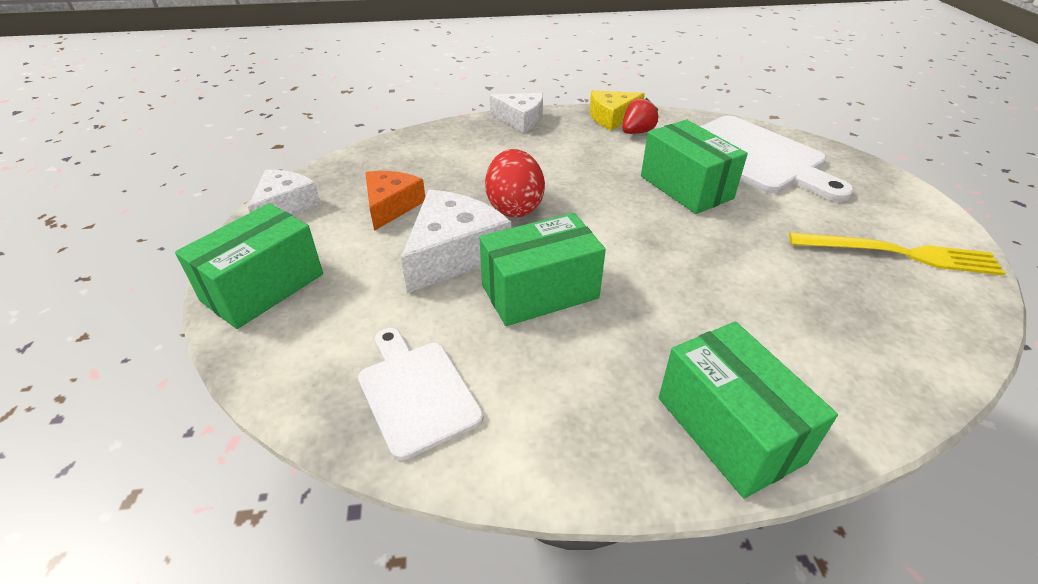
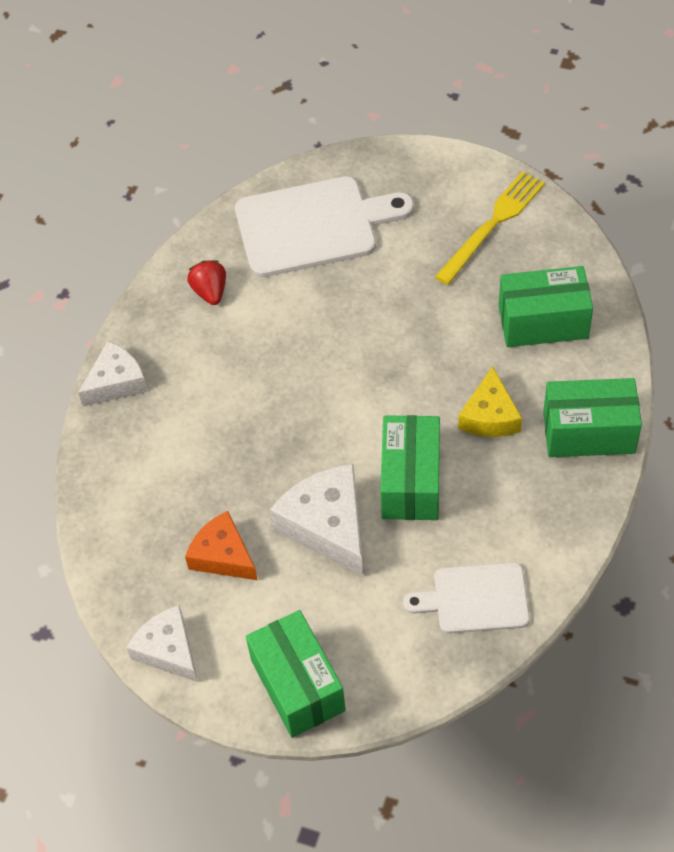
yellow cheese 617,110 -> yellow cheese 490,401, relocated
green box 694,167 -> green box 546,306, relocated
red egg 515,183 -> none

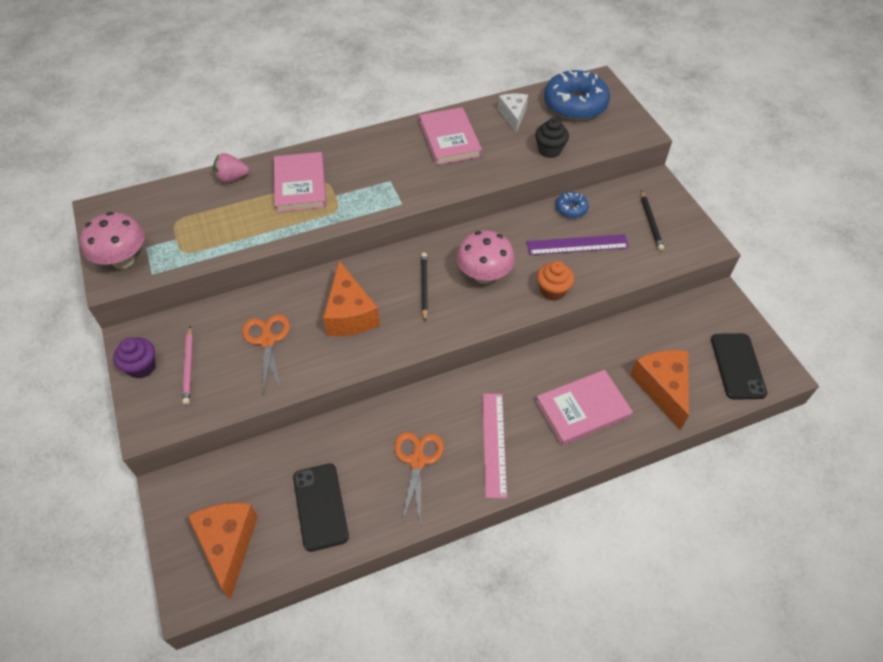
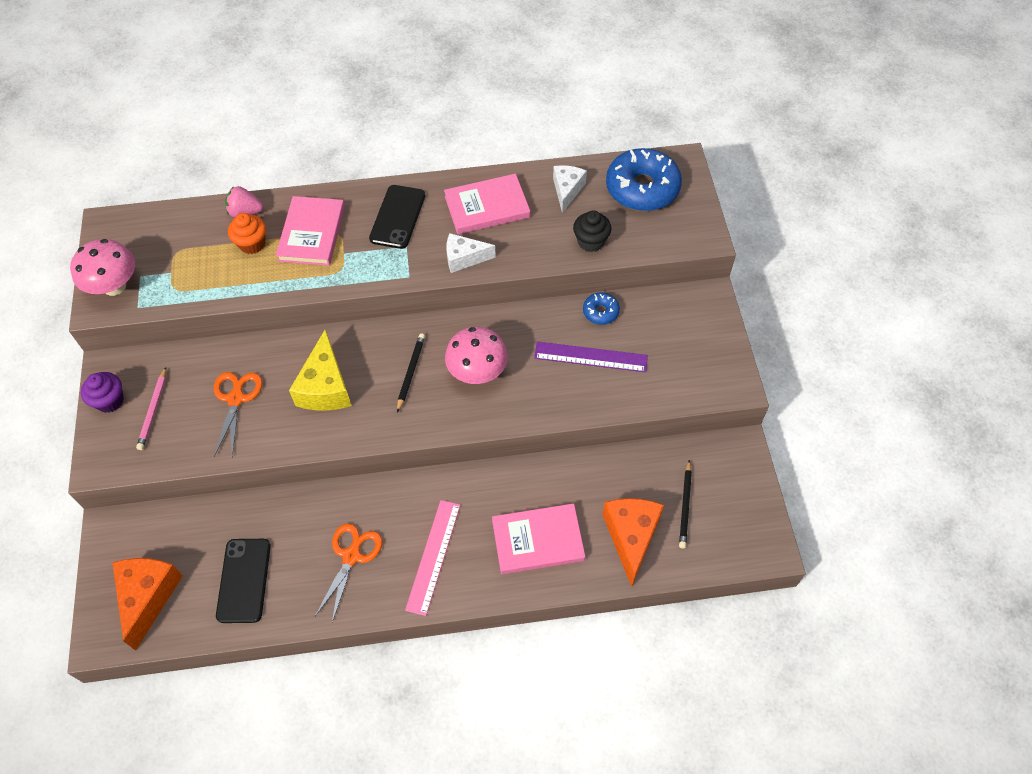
orange cupcake 555,281 -> orange cupcake 247,233, relocated
orange cheese 351,298 -> yellow cheese 320,370
black phone 739,366 -> black phone 397,217, relocated
pink book 450,136 -> pink book 487,204, 75 degrees clockwise
none -> white cheese 471,253
black pencil 652,221 -> black pencil 685,504, relocated

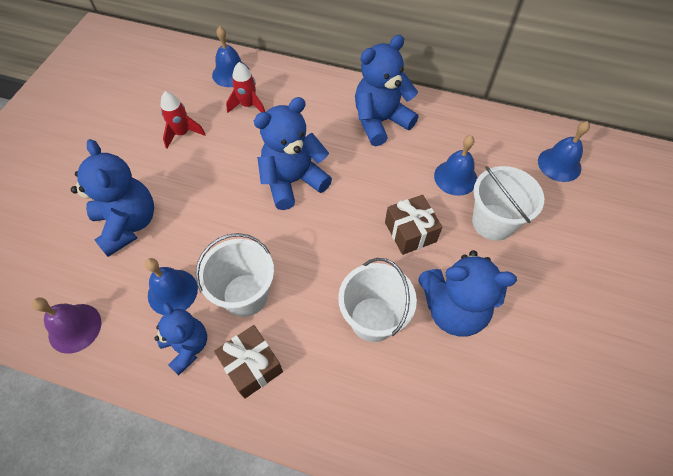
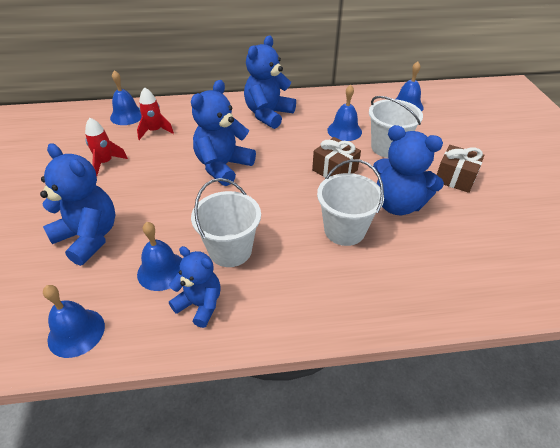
purple bell 66,325 -> blue bell 74,321
blue teddy bear 467,293 -> blue teddy bear 408,170, 45 degrees clockwise
brown gift 248,362 -> brown gift 460,169, relocated

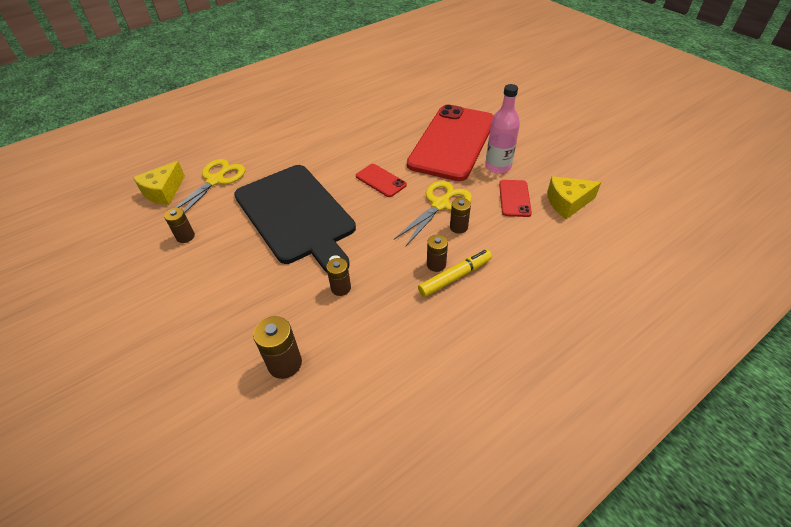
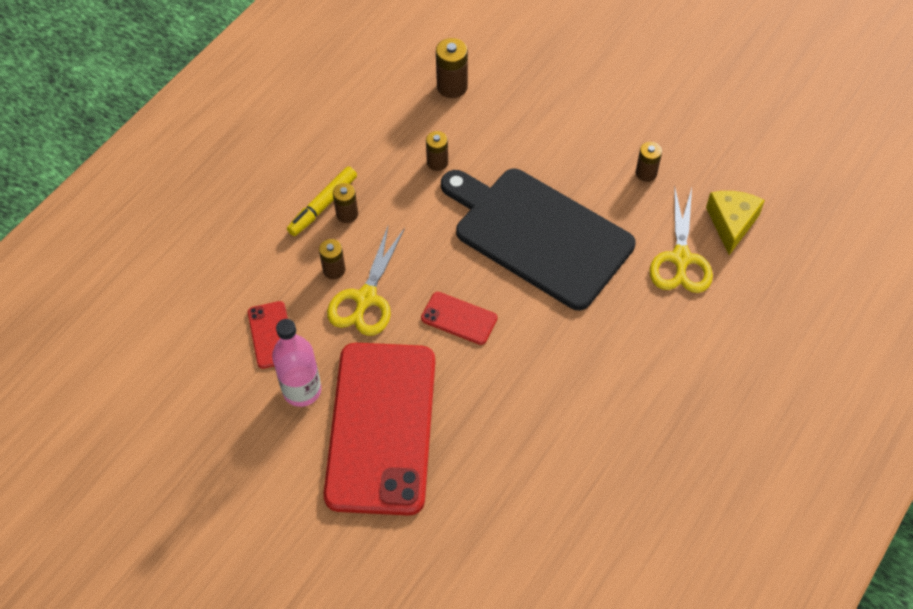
yellow cheese 574,197 -> none

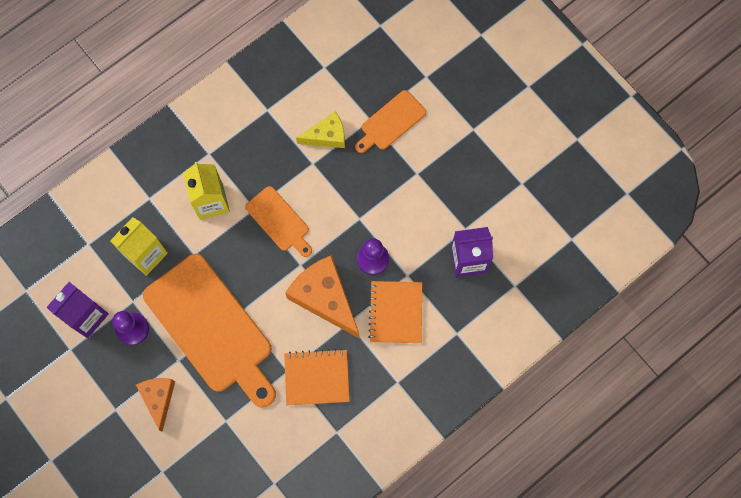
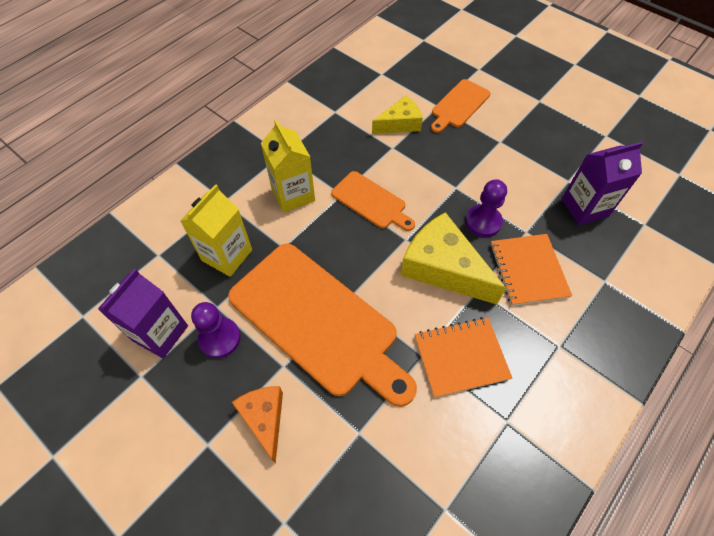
orange cheese 322,297 -> yellow cheese 453,258

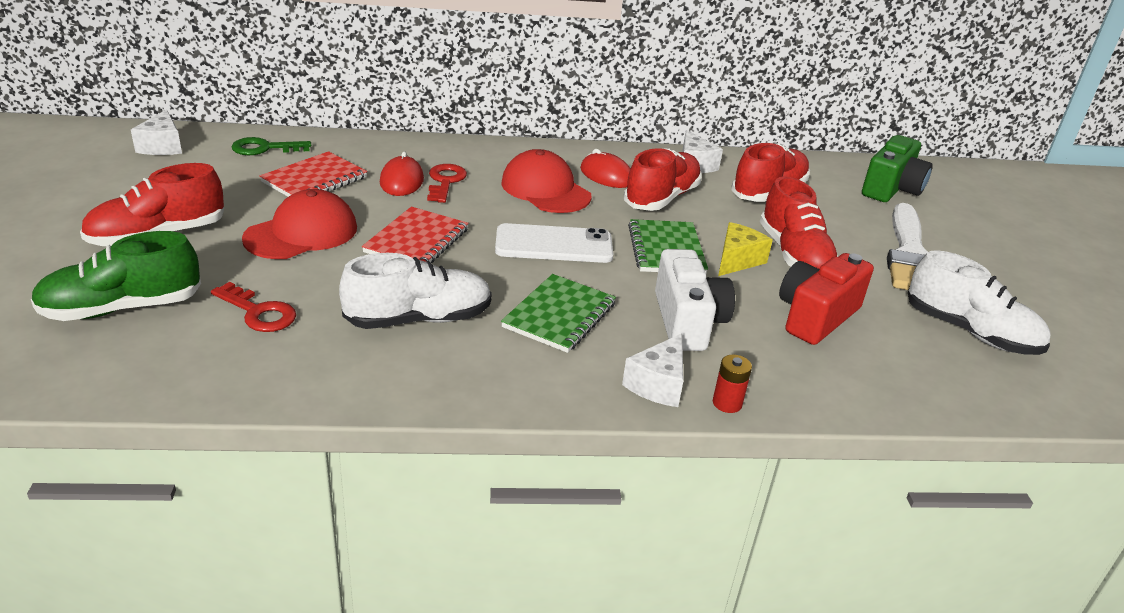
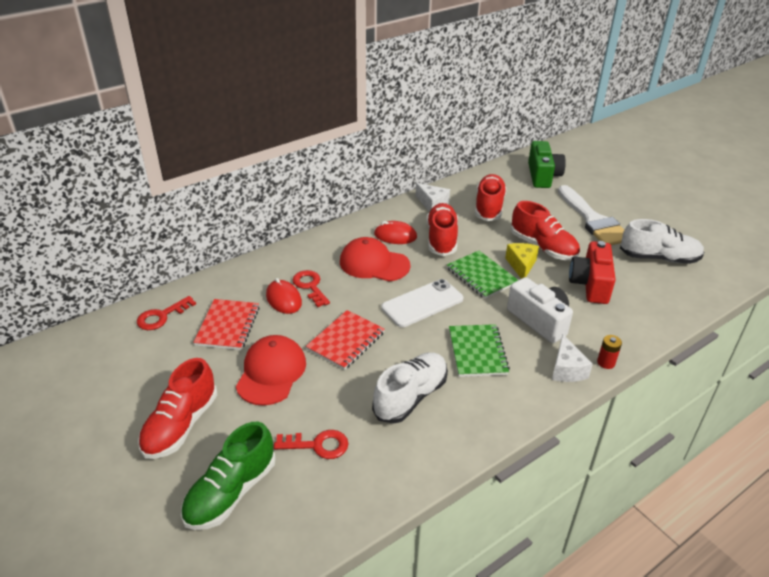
green key 271,146 -> red key 166,313
red notebook 415,235 -> red notebook 345,340, 45 degrees clockwise
white cheese 156,132 -> none

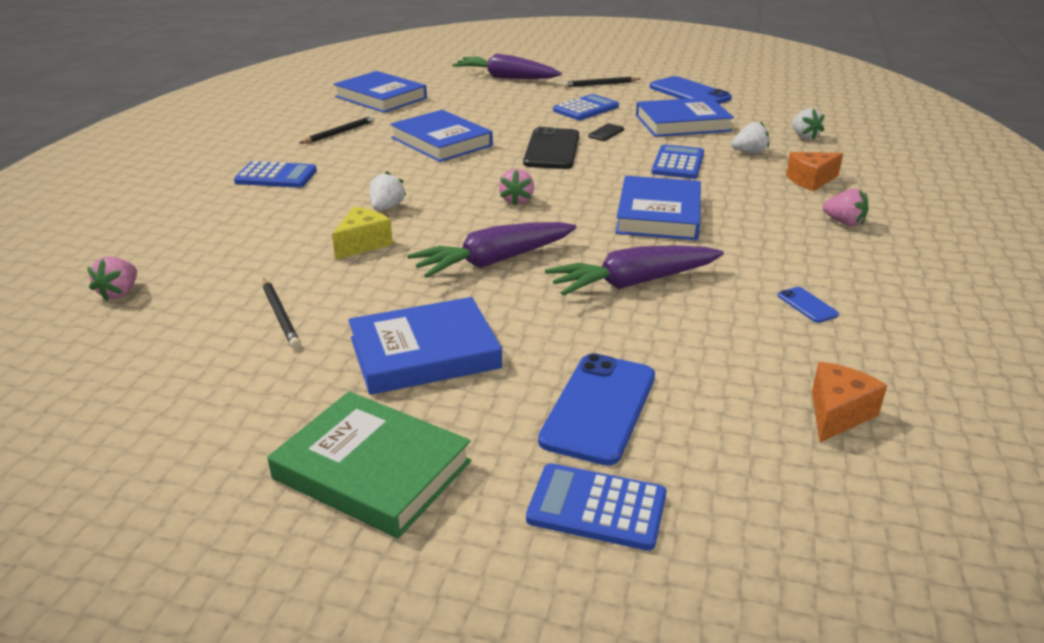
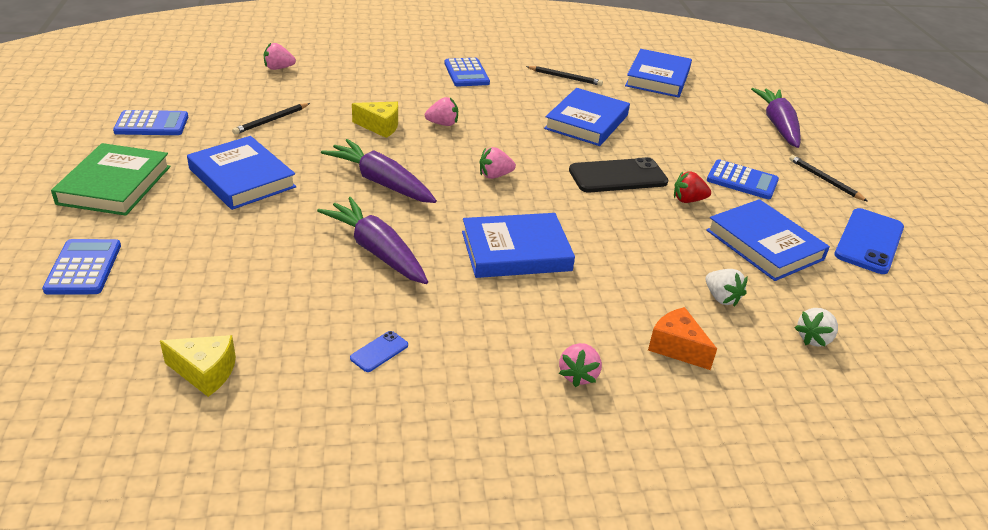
blue calculator 677,161 -> blue calculator 150,122, relocated
orange cheese 849,402 -> yellow cheese 198,366
white strawberry 388,191 -> pink strawberry 441,111
black phone 606,132 -> red strawberry 692,187
blue phone 596,409 -> none

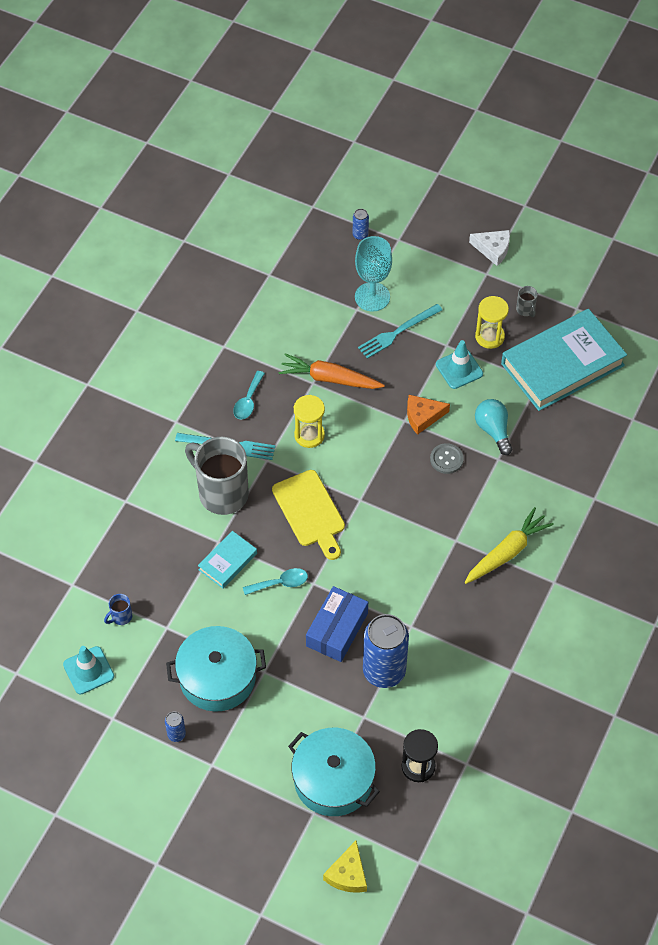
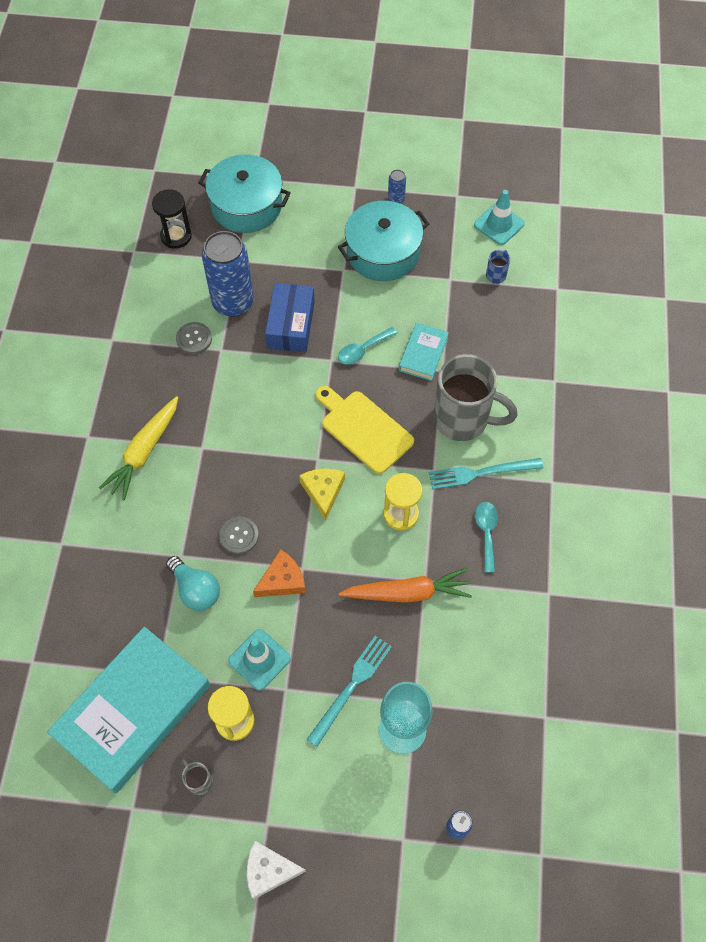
none -> grey button 194,338
yellow cheese 345,867 -> yellow cheese 322,494, relocated

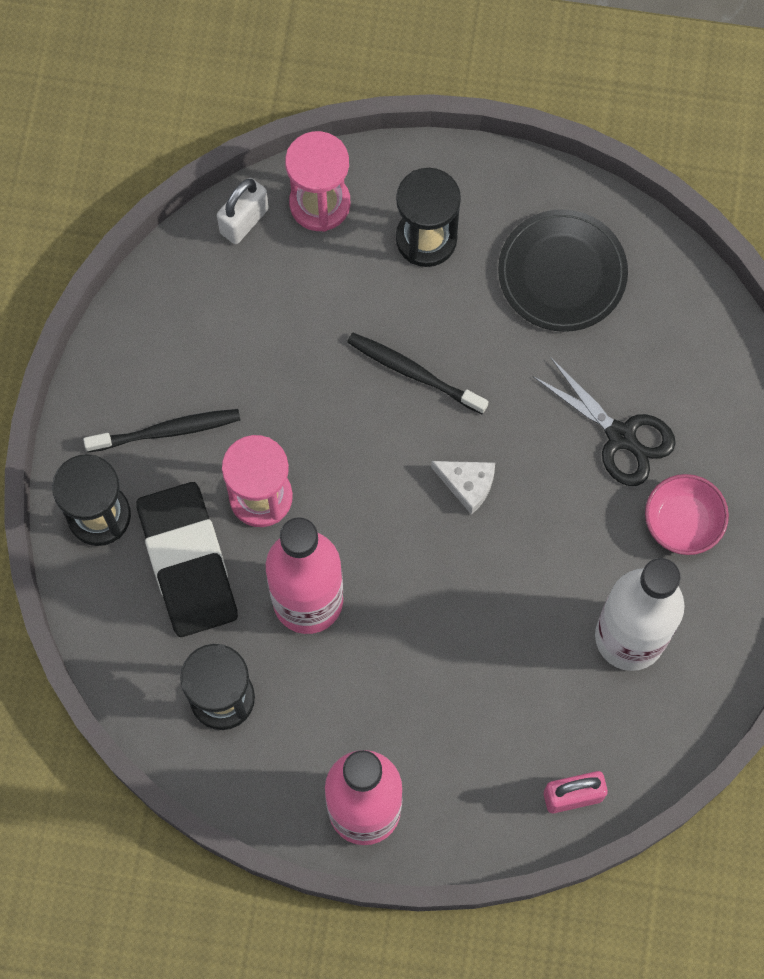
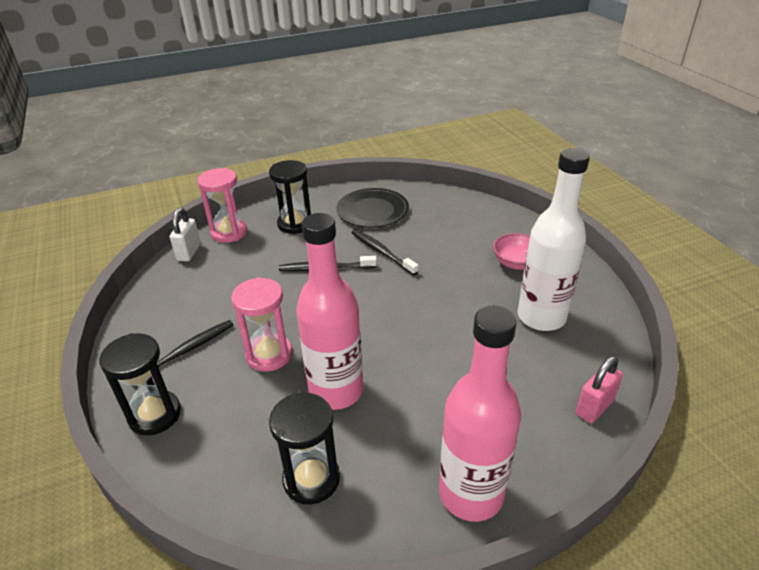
none -> black toothbrush 385,252
black eraser 187,559 -> none
white cheese 463,488 -> none
black scissors 604,421 -> none

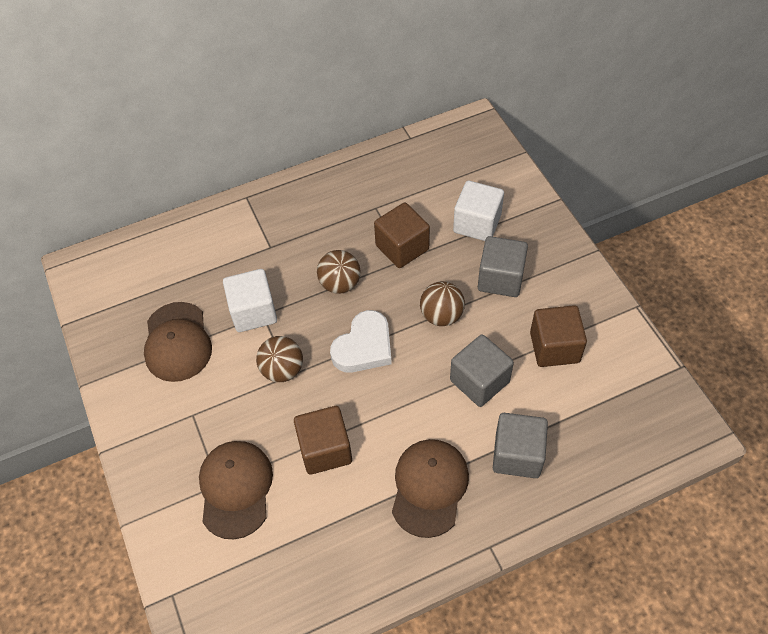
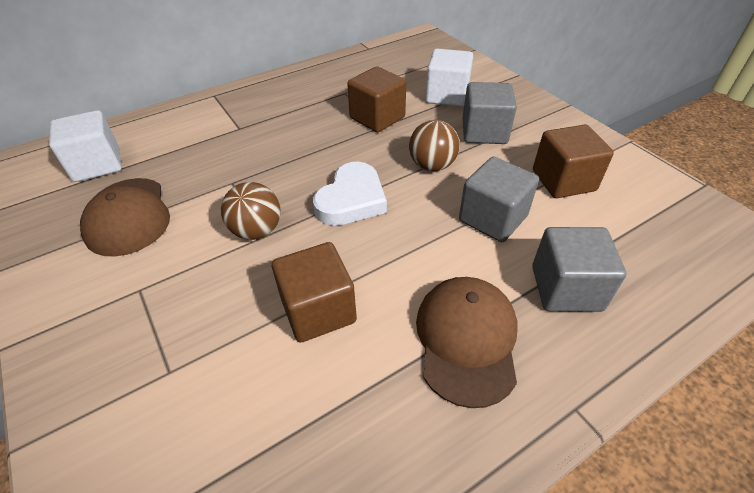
white cube 250,300 -> white cube 85,146, relocated
brown cap 236,490 -> none
brown ball 338,272 -> none

